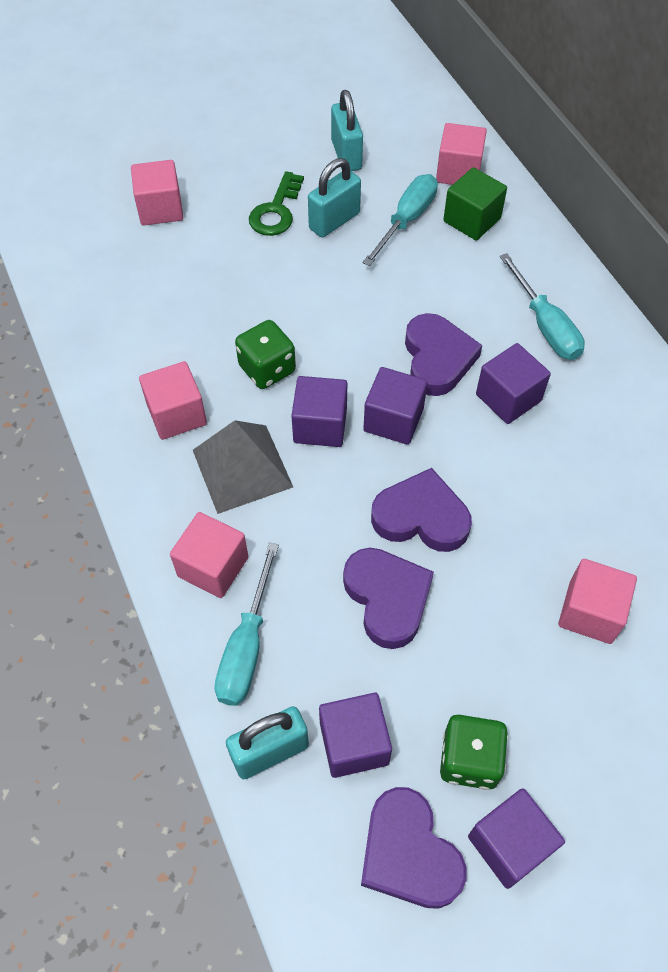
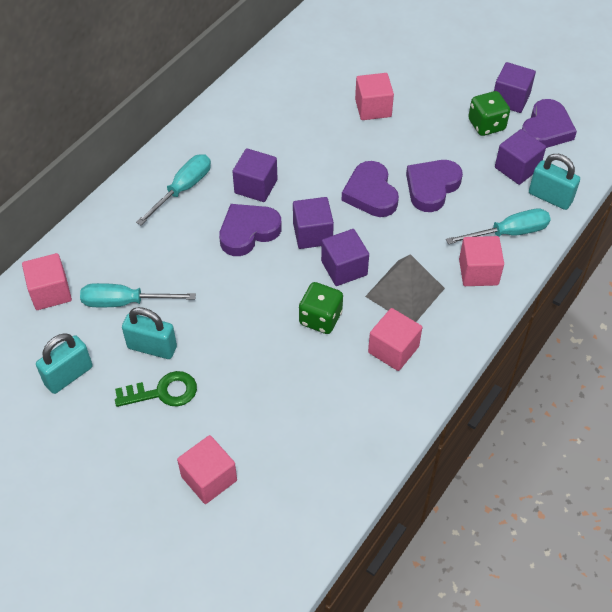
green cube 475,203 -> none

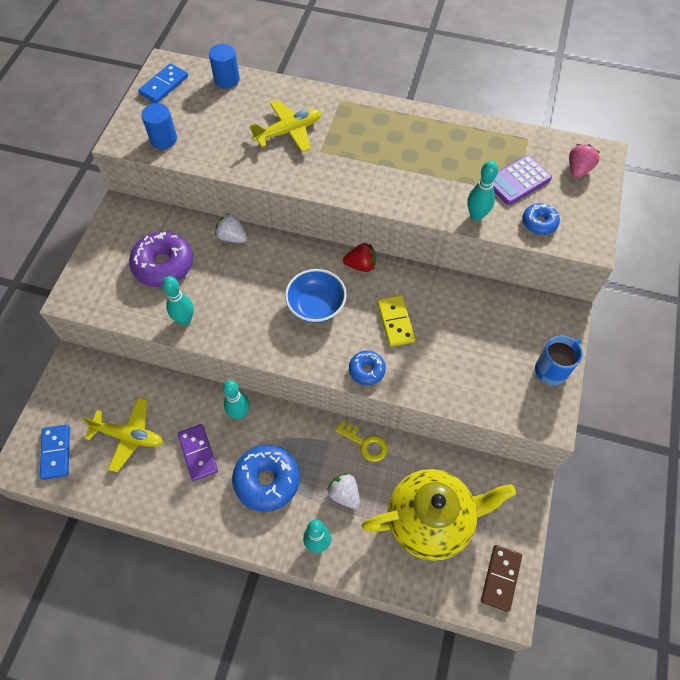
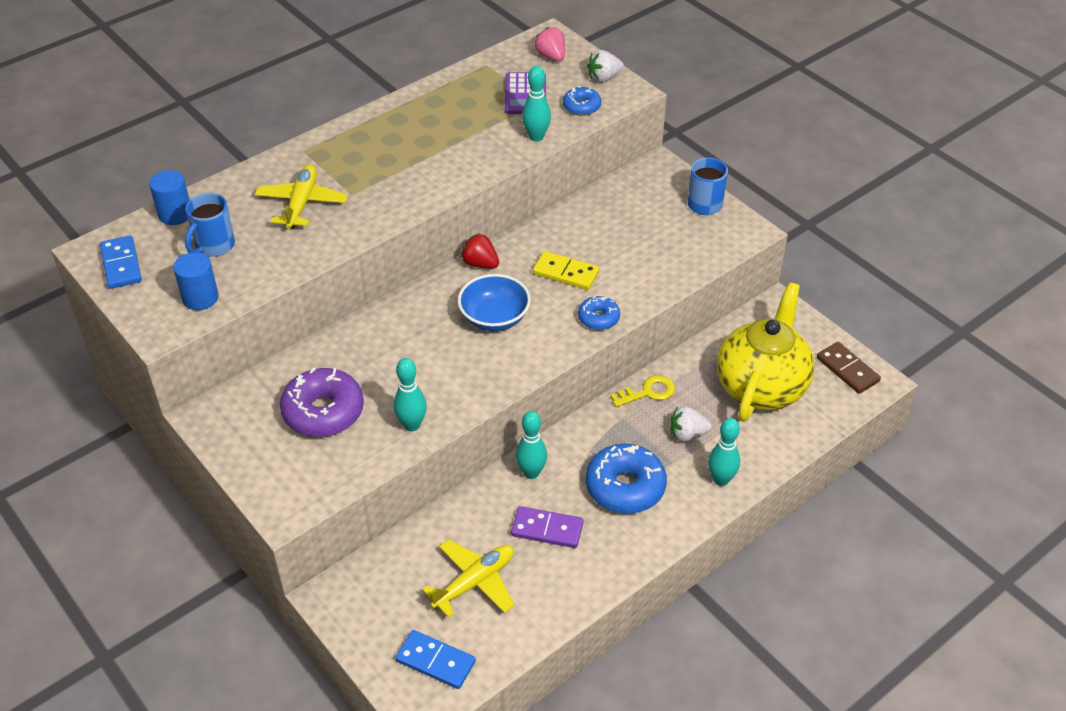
none -> blue mug 210,225
red strawberry 360,257 -> red strawberry 480,251, 90 degrees counterclockwise
white strawberry 231,228 -> white strawberry 605,66, relocated

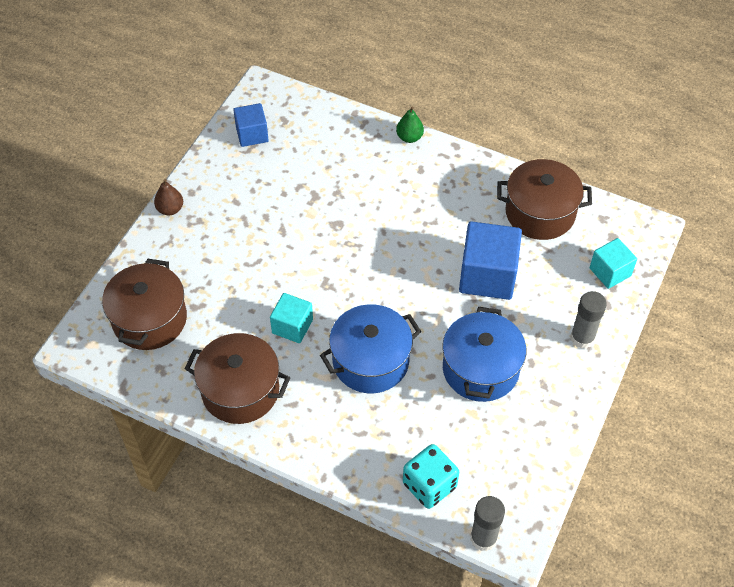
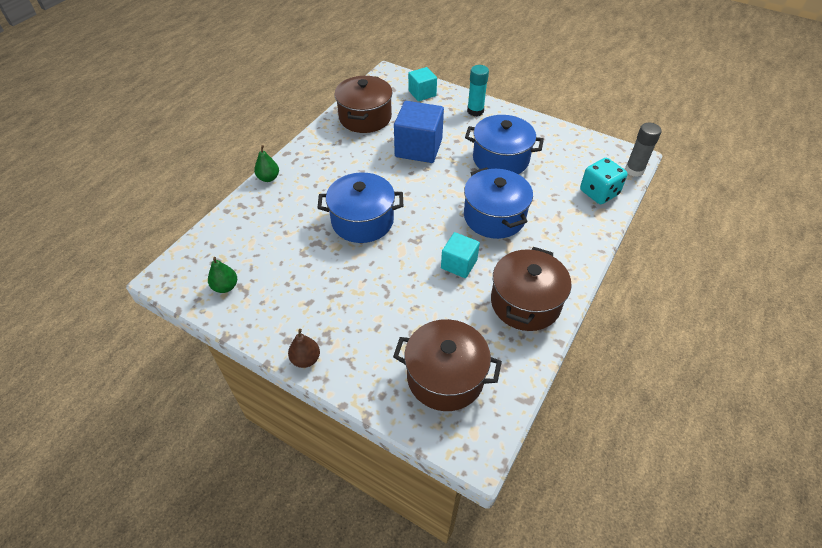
blue cube 251,125 -> green pear 222,275
none -> blue pot 360,207
grey glue stick 588,320 -> turquoise glue stick 478,90

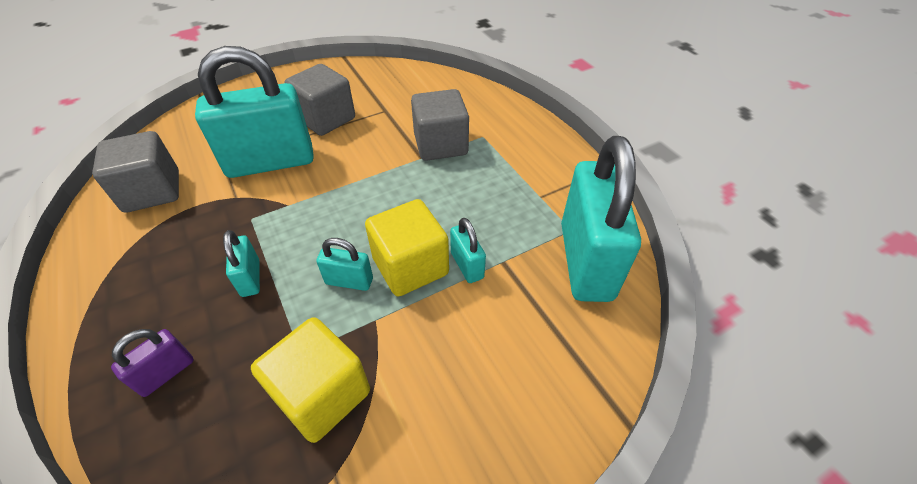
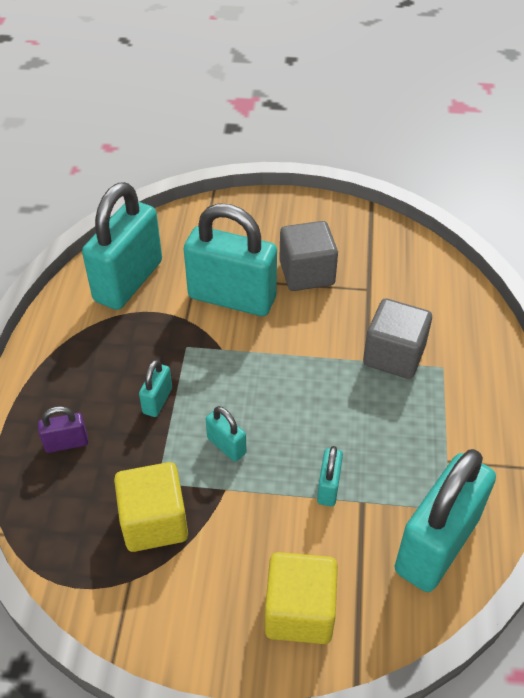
grey cube 135,172 -> turquoise padlock 122,246
yellow cube 407,247 -> yellow cube 301,598, relocated

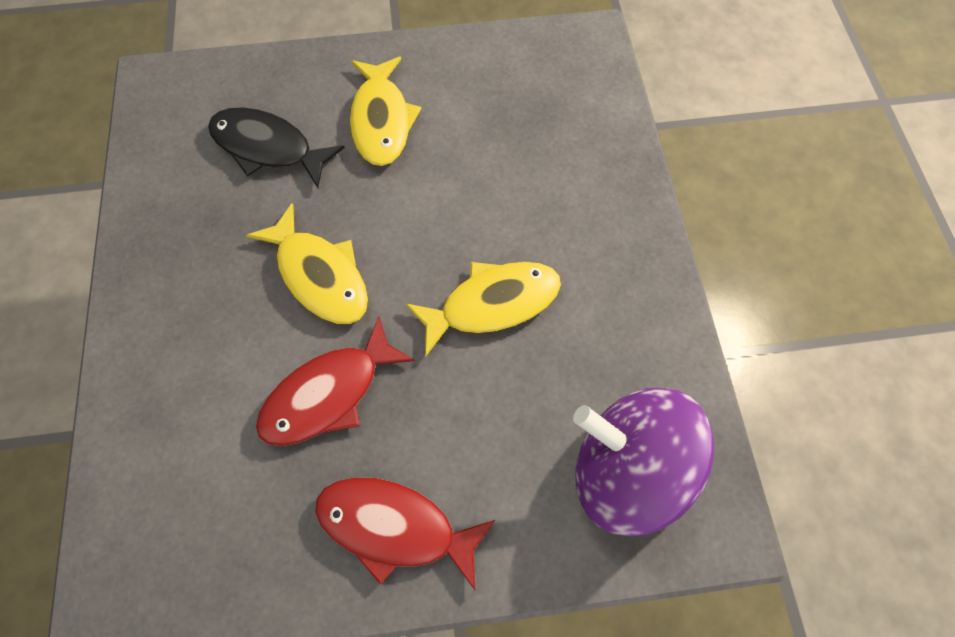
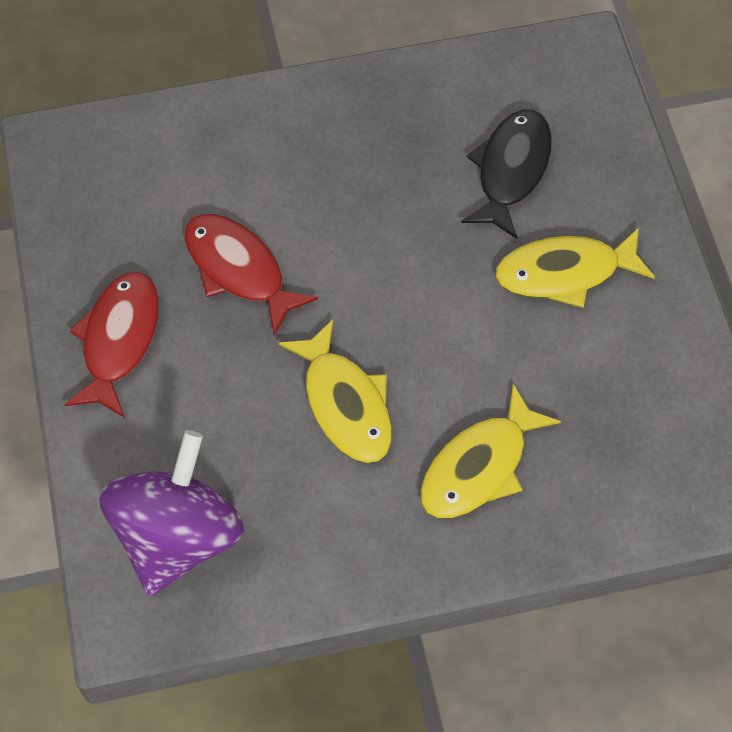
yellow fish 307,263 -> yellow fish 490,451, relocated

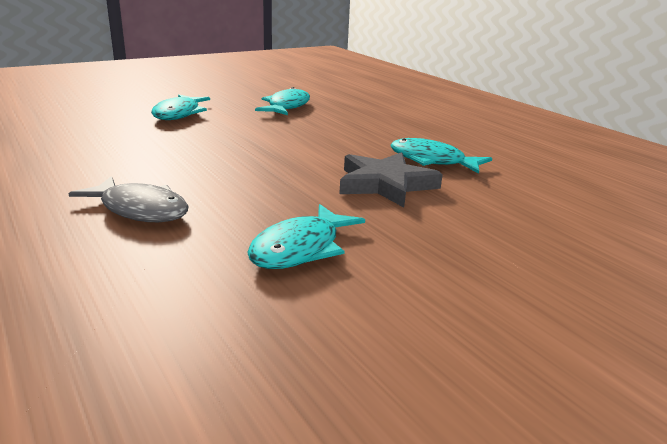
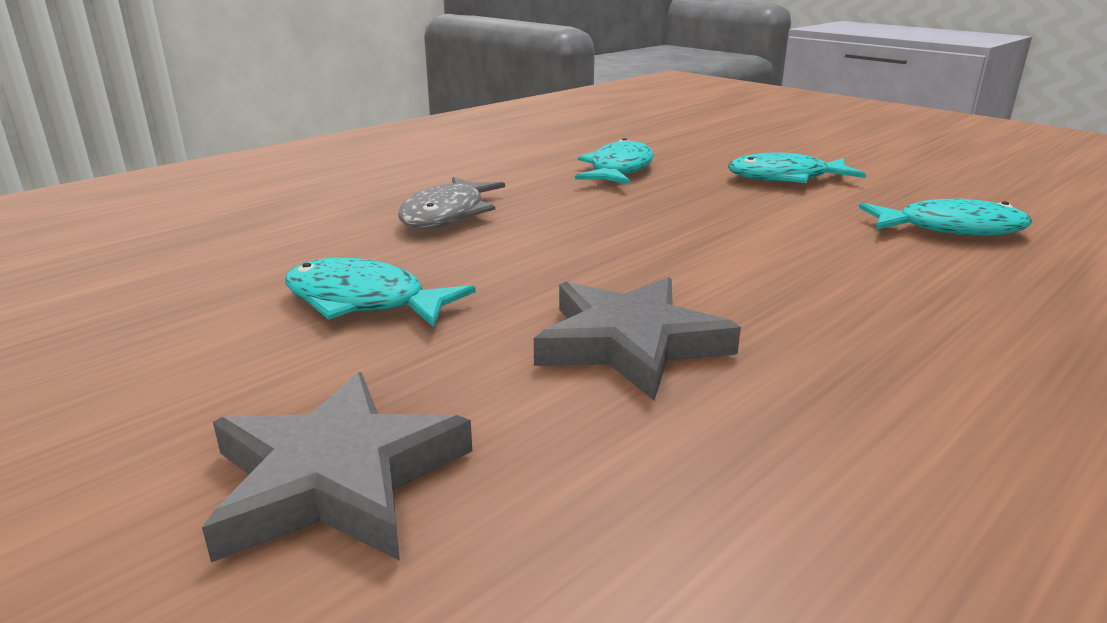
none -> grey star 337,467
turquoise fish 441,156 -> turquoise fish 614,161, relocated

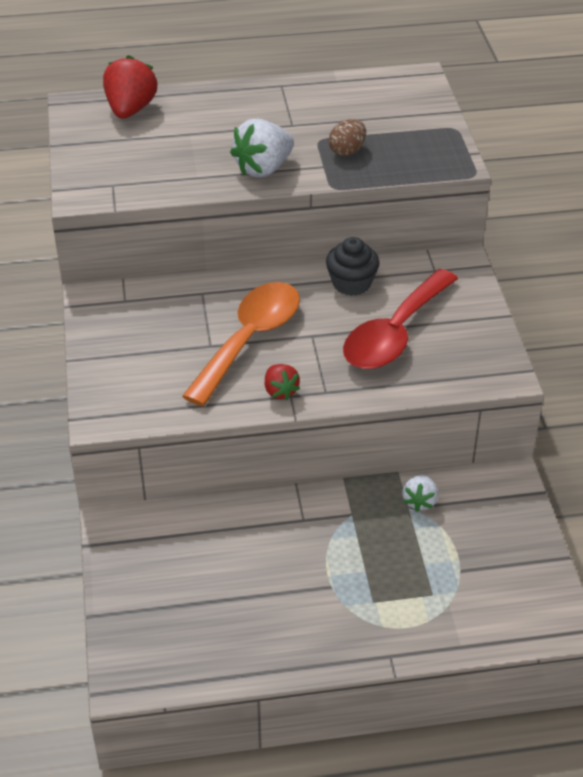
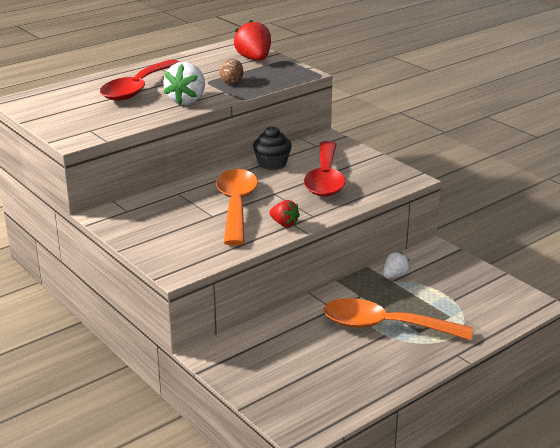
none -> red spoon 140,80
red strawberry 130,87 -> red strawberry 252,40, relocated
none -> orange spoon 398,319
white strawberry 420,493 -> white strawberry 397,265, 120 degrees counterclockwise

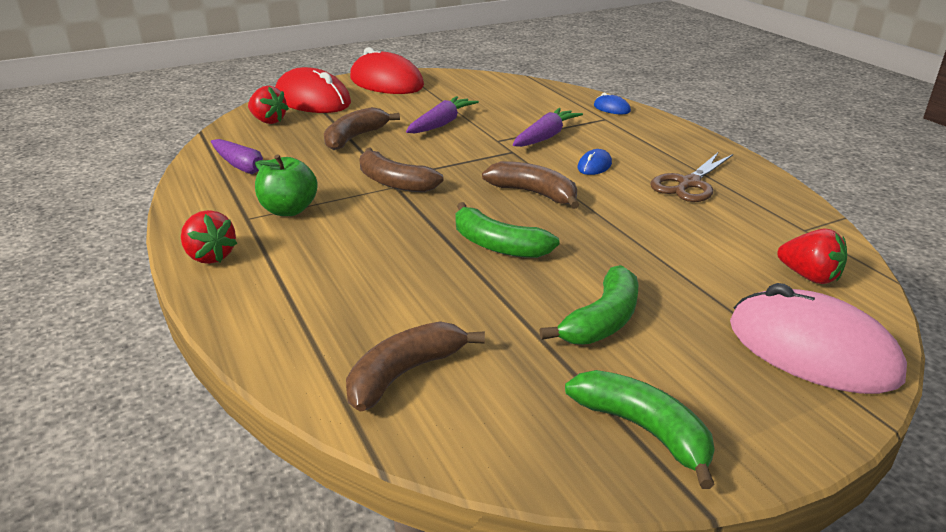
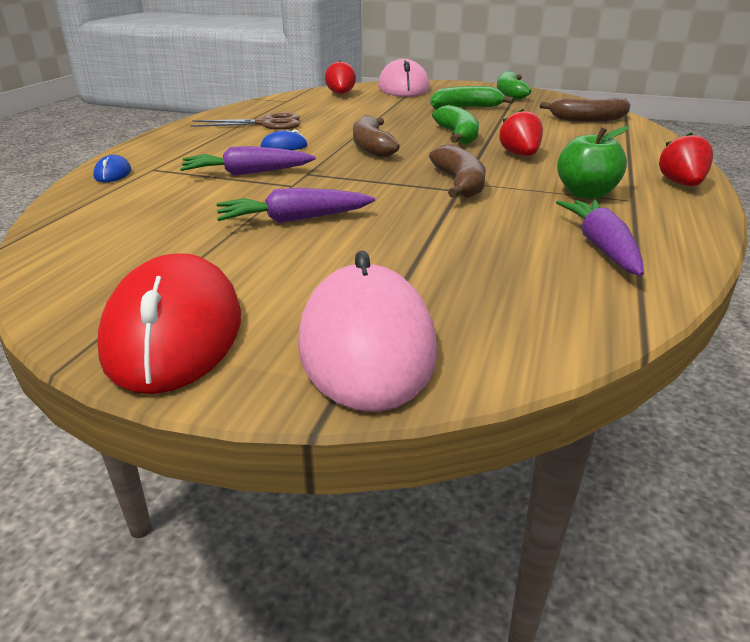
red mouse 313,90 -> pink mouse 367,331
red strawberry 268,105 -> red strawberry 521,132, relocated
brown banana 362,128 -> none

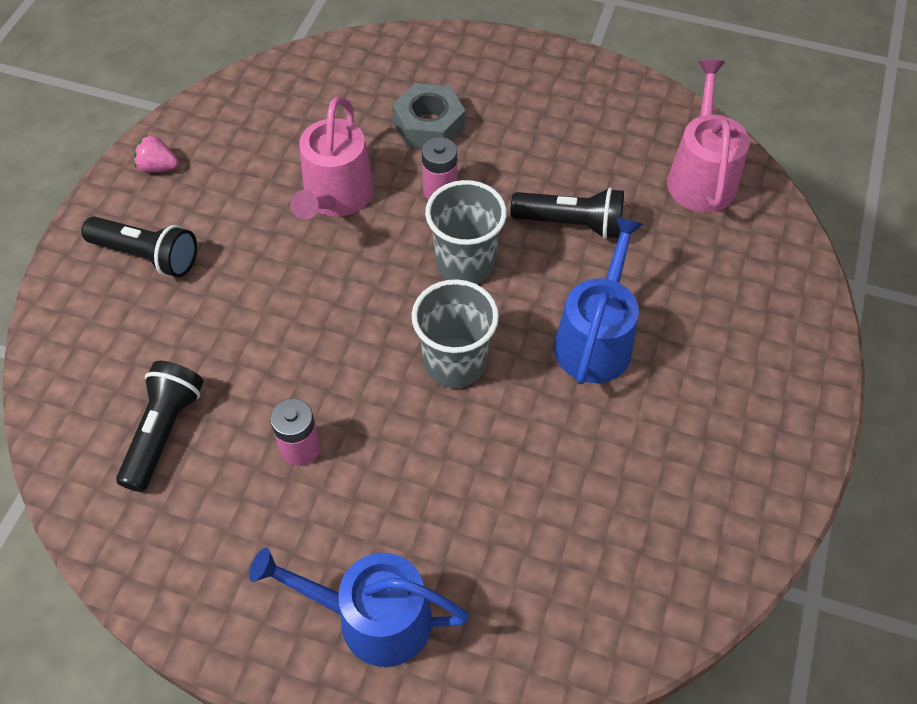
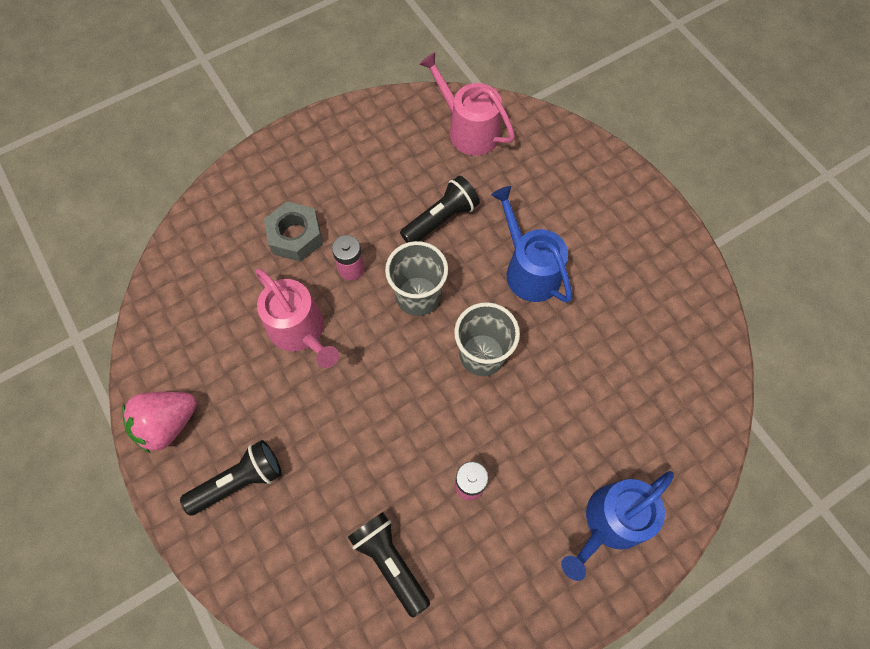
pink strawberry 156,154 -> pink strawberry 159,422, x1.82

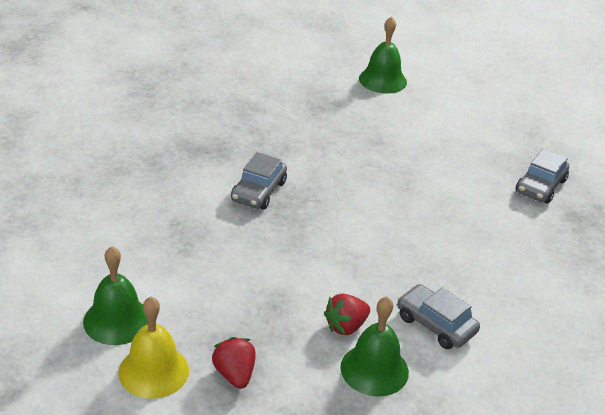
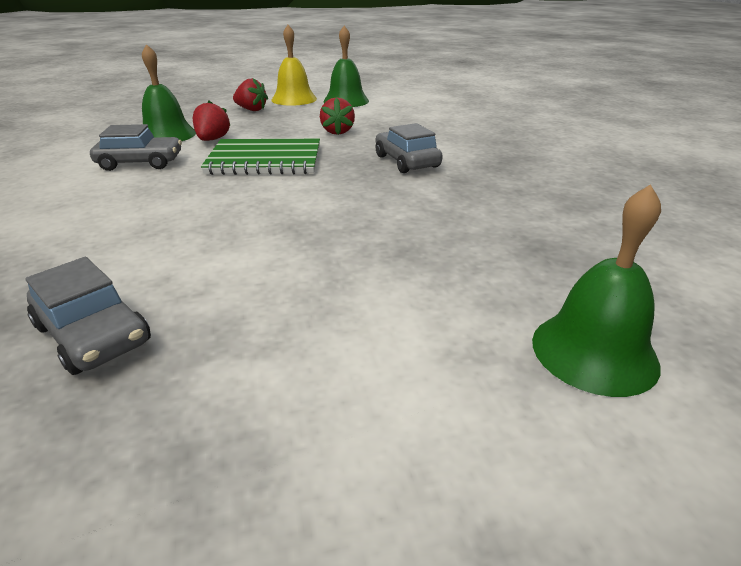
grey car 542,176 -> grey car 88,316, 150 degrees clockwise
none -> green notebook 260,157
none -> red strawberry 337,116

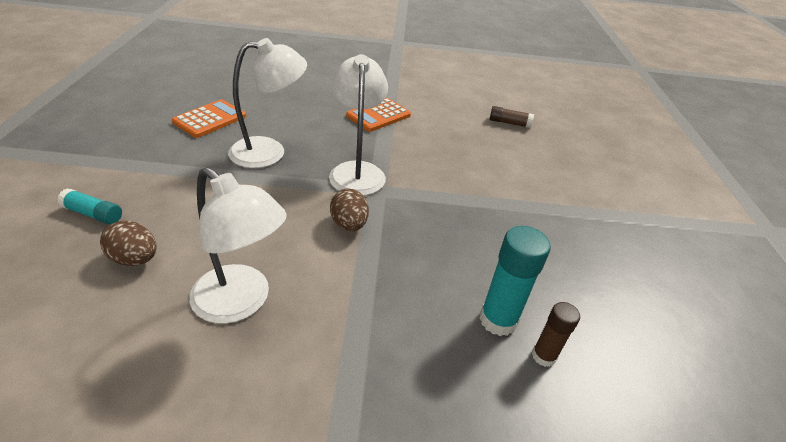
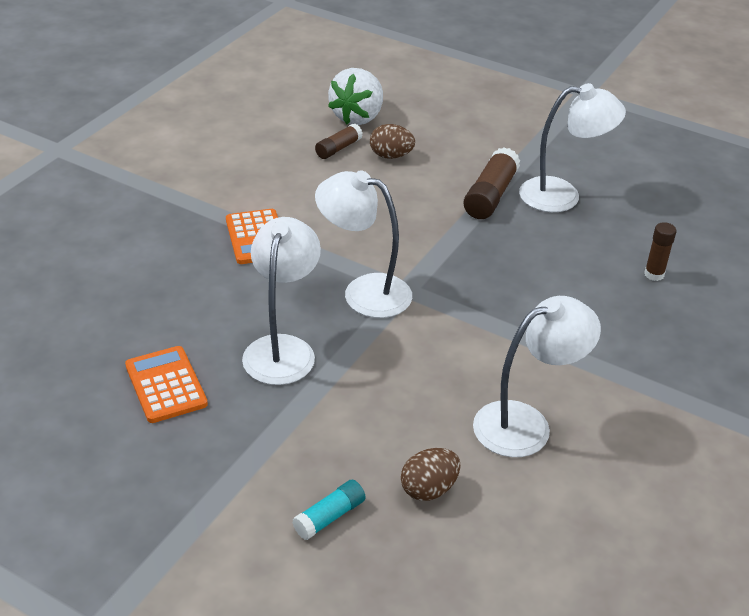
none -> white strawberry 355,96
brown egg 349,210 -> brown egg 392,141, relocated
none -> brown glue stick 491,183
none -> white lamp 572,147
turquoise glue stick 515,281 -> none

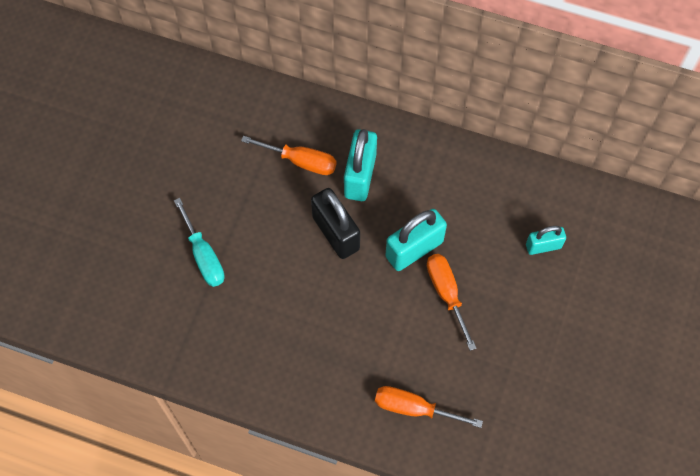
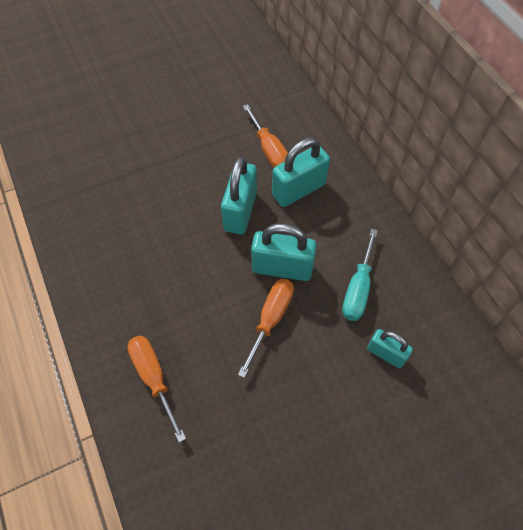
black padlock 335,223 -> turquoise padlock 239,195
turquoise screwdriver 199,242 -> turquoise screwdriver 360,275, relocated

